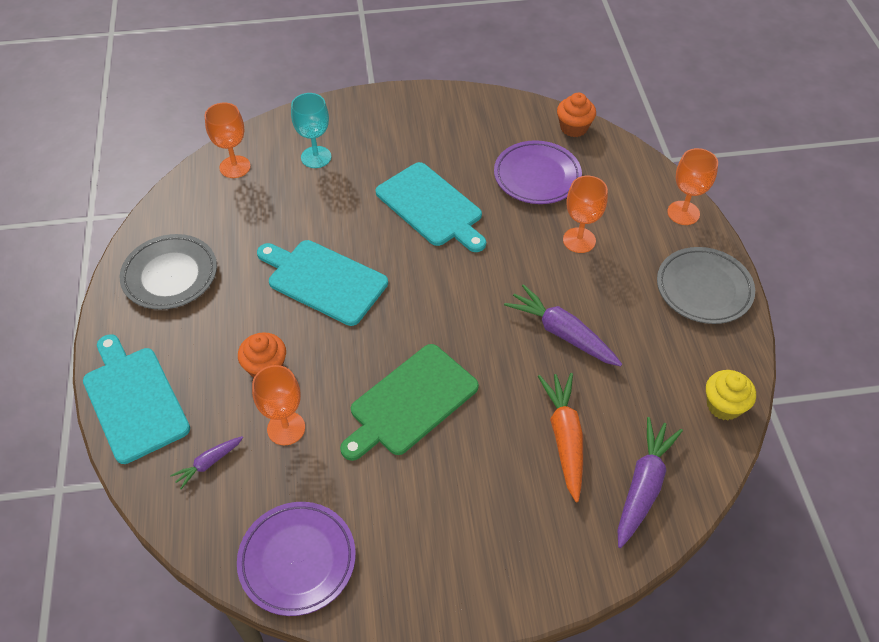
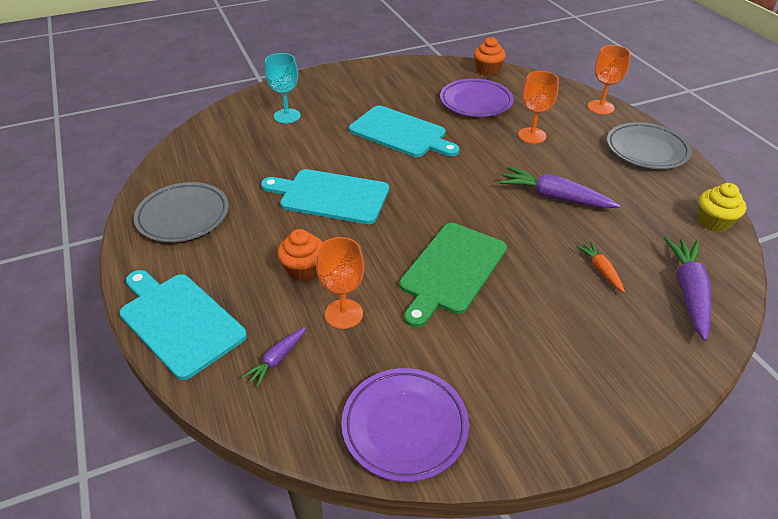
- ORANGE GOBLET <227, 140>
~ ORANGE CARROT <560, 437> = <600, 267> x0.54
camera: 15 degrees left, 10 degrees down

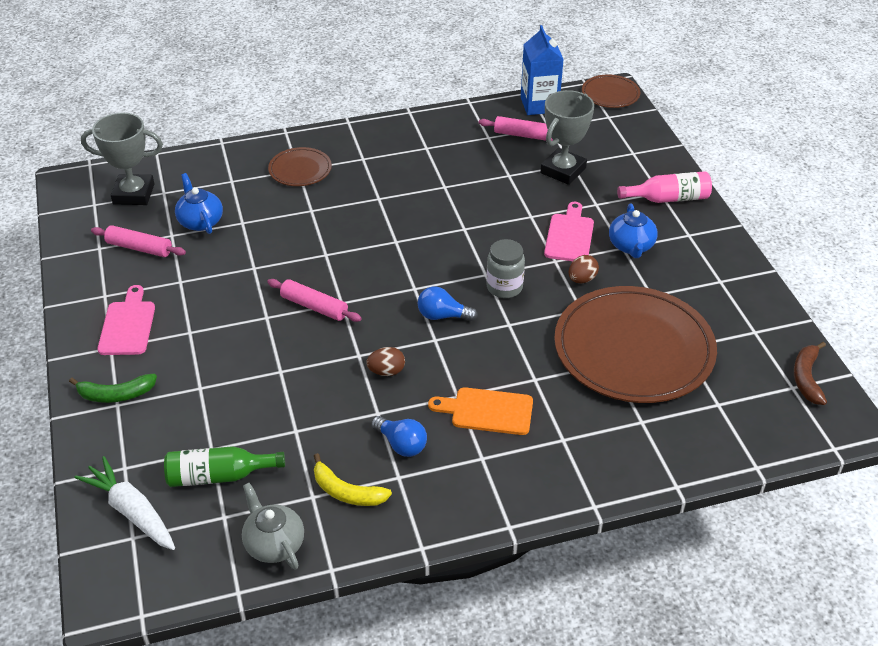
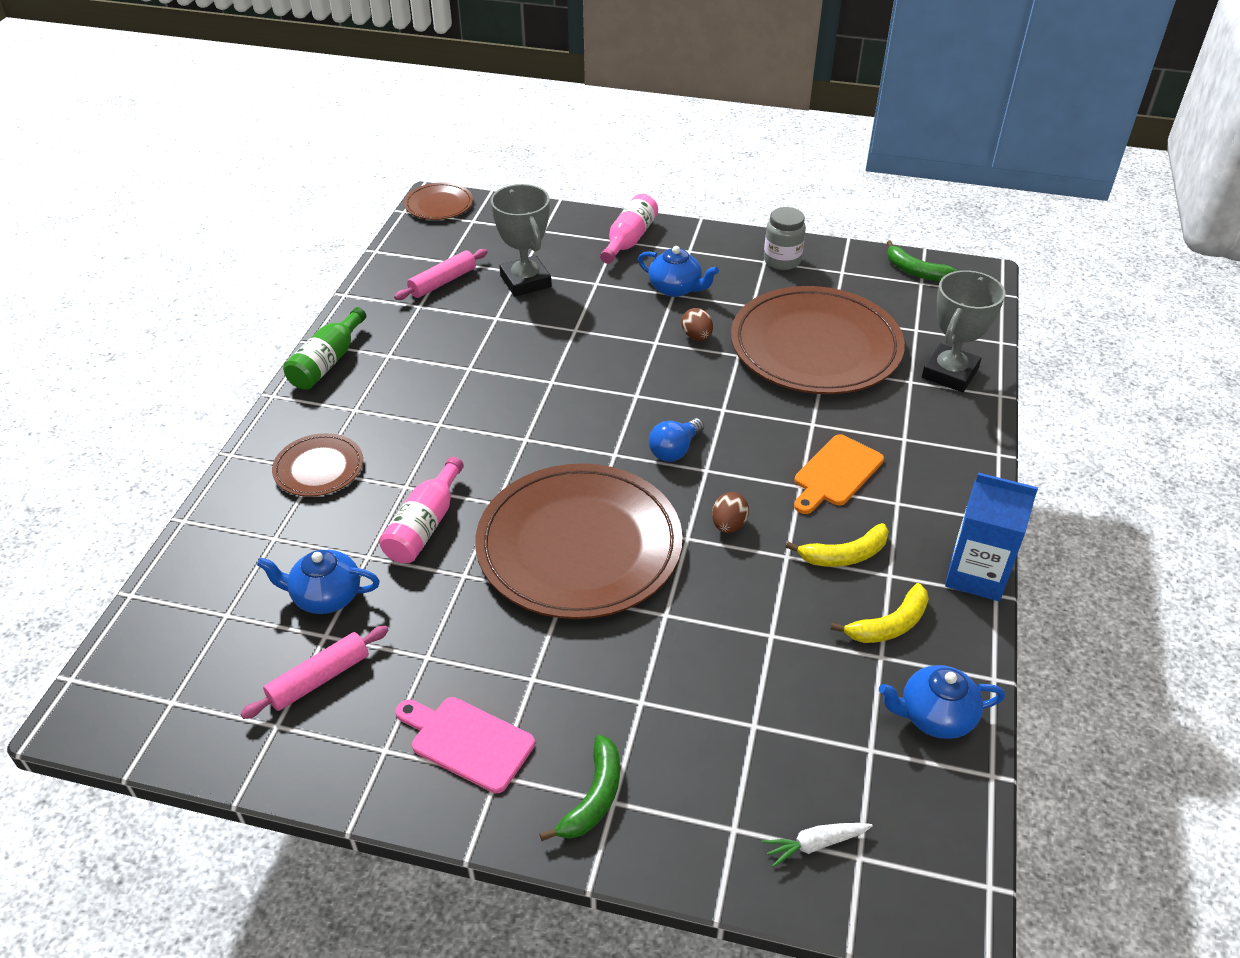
~ WHITE CARROT <124, 503> = <817, 845> x0.56
~ GREY TROPHY <122, 159> to <963, 331>
~ GREEN BOTTLE <224, 466> to <324, 348>
~ GREY TEAPOT <273, 526> to BLUE TEAPOT <942, 702>
~ PINK ROLLING PIN <314, 300> to BROWN PLATE <579, 541>
~ BLUE LIGHT BULB <399, 436> to YELLOW BANANA <837, 545>
~ GREY JAR <505, 268> to <785, 238>
~ BLUE CARTON <542, 70> to <991, 537>
- PINK CUTTING BOARD <569, 231>
~ BROWN BANANA <810, 373> to GREEN BANANA <922, 260>
+ PINK BOTTLE <421, 510>
camera: 60 degrees left, 0 degrees up

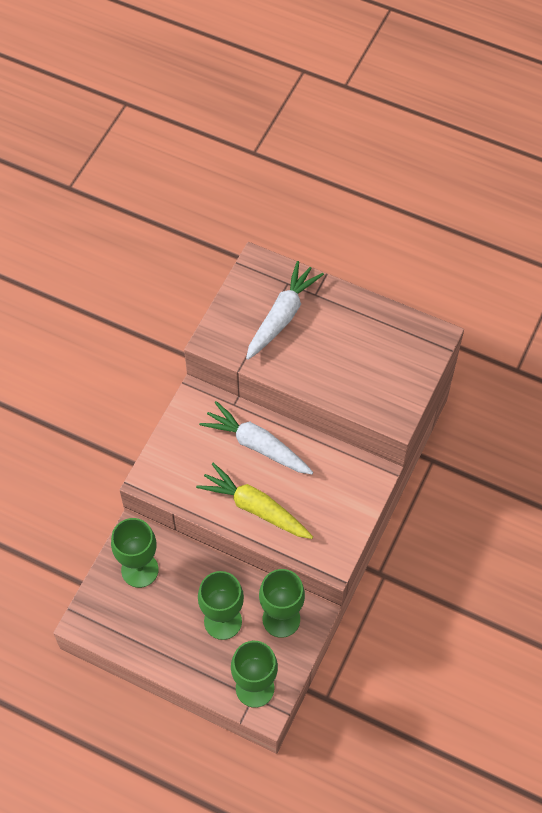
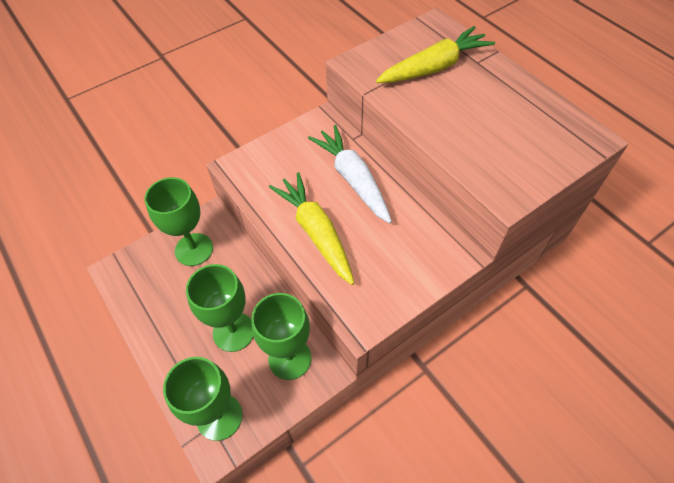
~ WHITE CARROT <285, 310> to YELLOW CARROT <435, 54>
camera: 30 degrees right, 5 degrees down

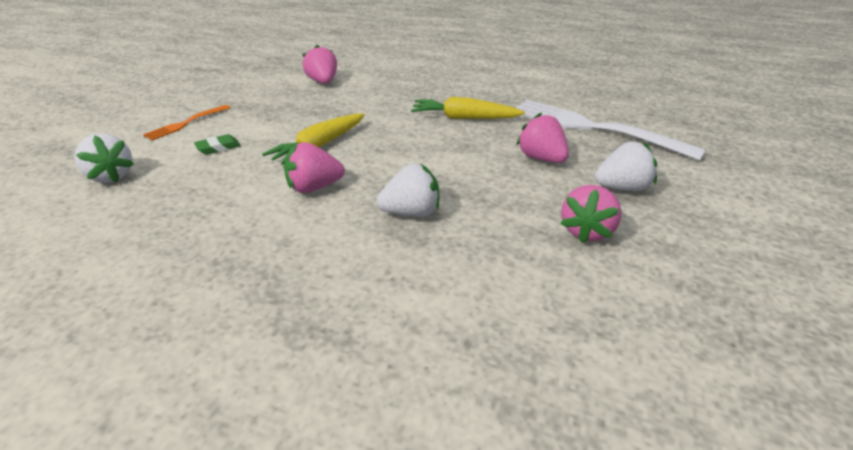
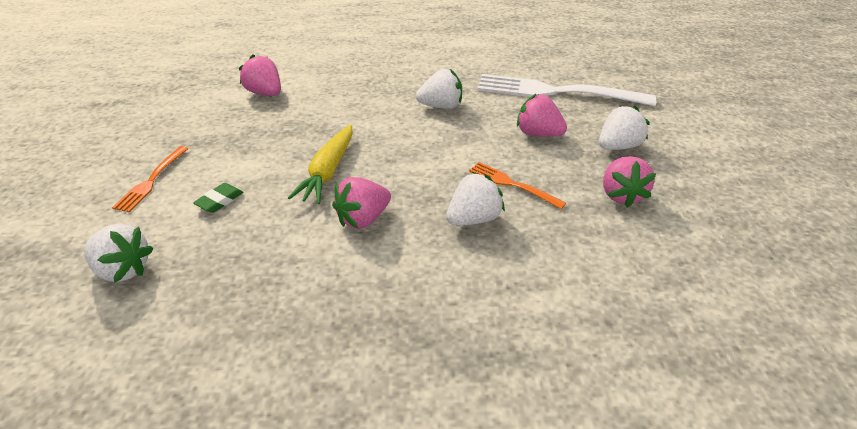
~ YELLOW CARROT <468, 108> to WHITE STRAWBERRY <439, 89>
+ ORANGE FORK <517, 185>
camera: 25 degrees left, 5 degrees up

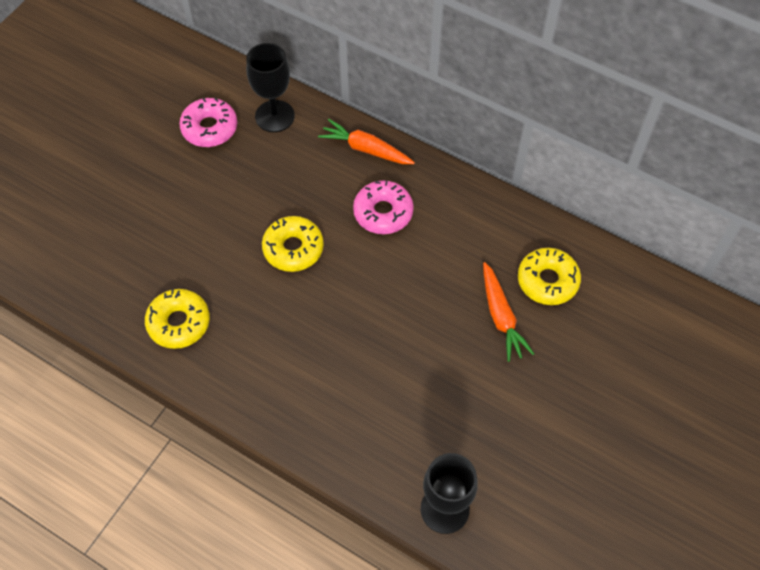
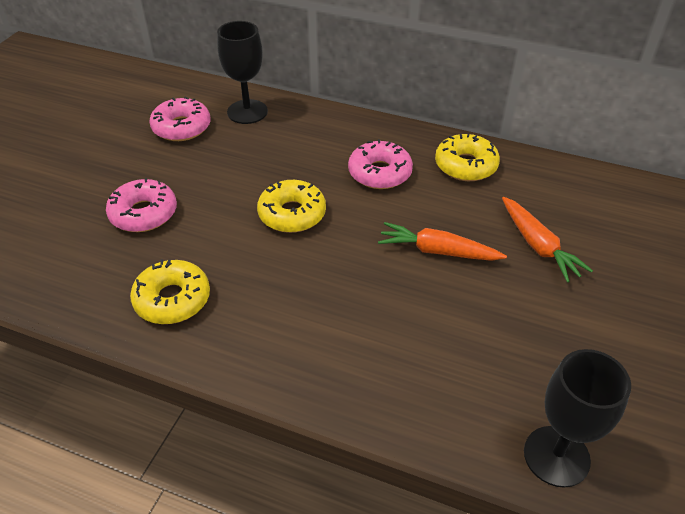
~ ORANGE CARROT <366, 141> to <442, 241>
~ YELLOW DONUT <549, 276> to <467, 157>
+ PINK DONUT <141, 205>
camera: 10 degrees left, 15 degrees down

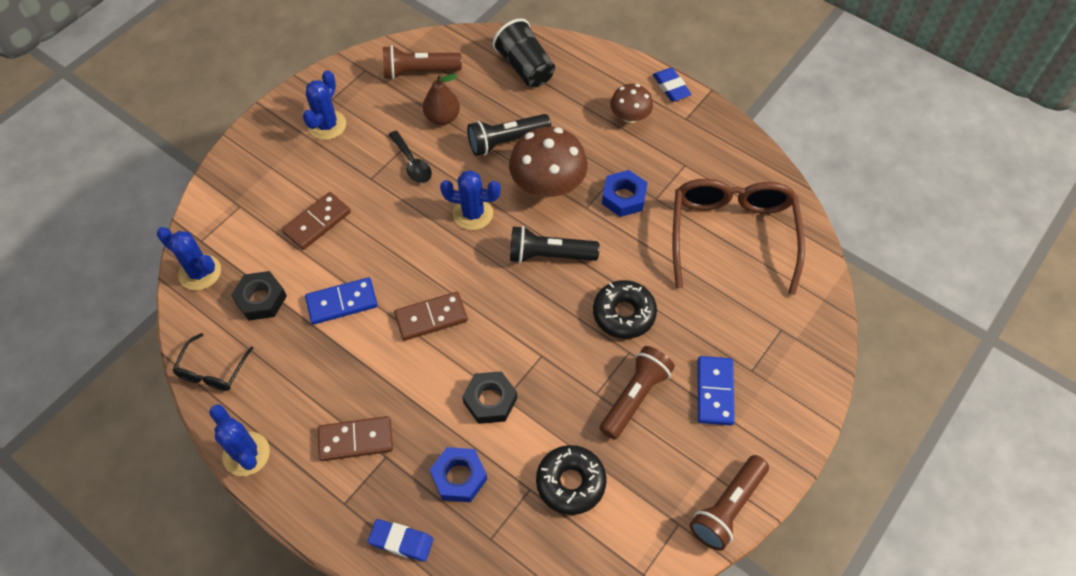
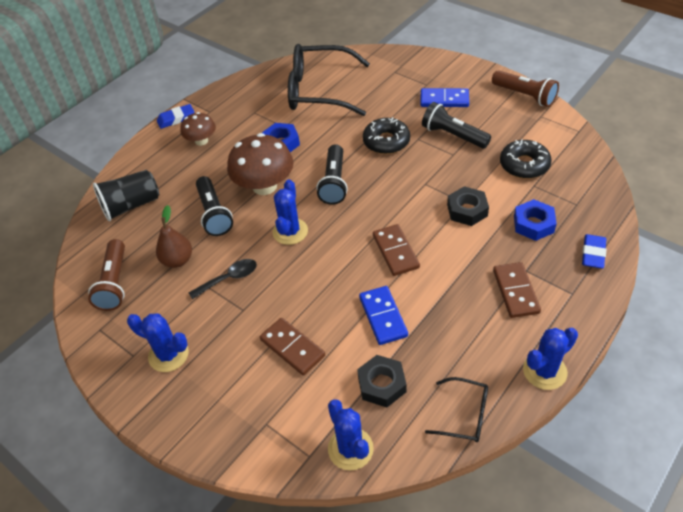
~ BLUE CACTUS <189, 258> = <351, 434> 60 degrees counterclockwise
~ BROWN FLASHLIGHT <637, 392> to BLACK FLASHLIGHT <456, 125>
~ BROWN GLASSES <738, 237> to BLACK GLASSES <329, 80>
camera: 85 degrees left, 10 degrees down

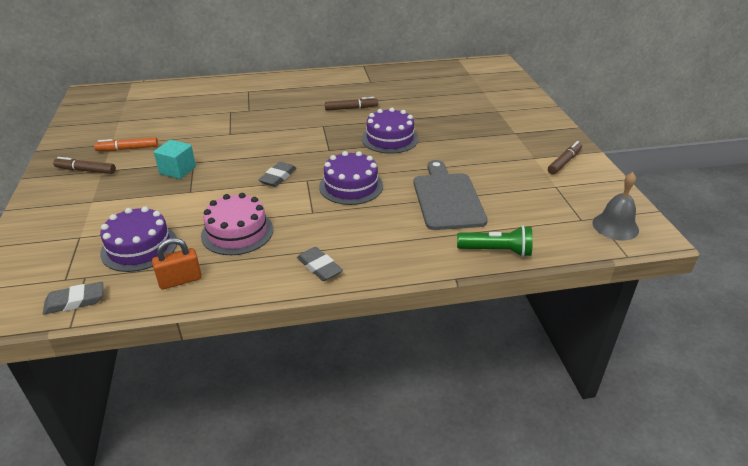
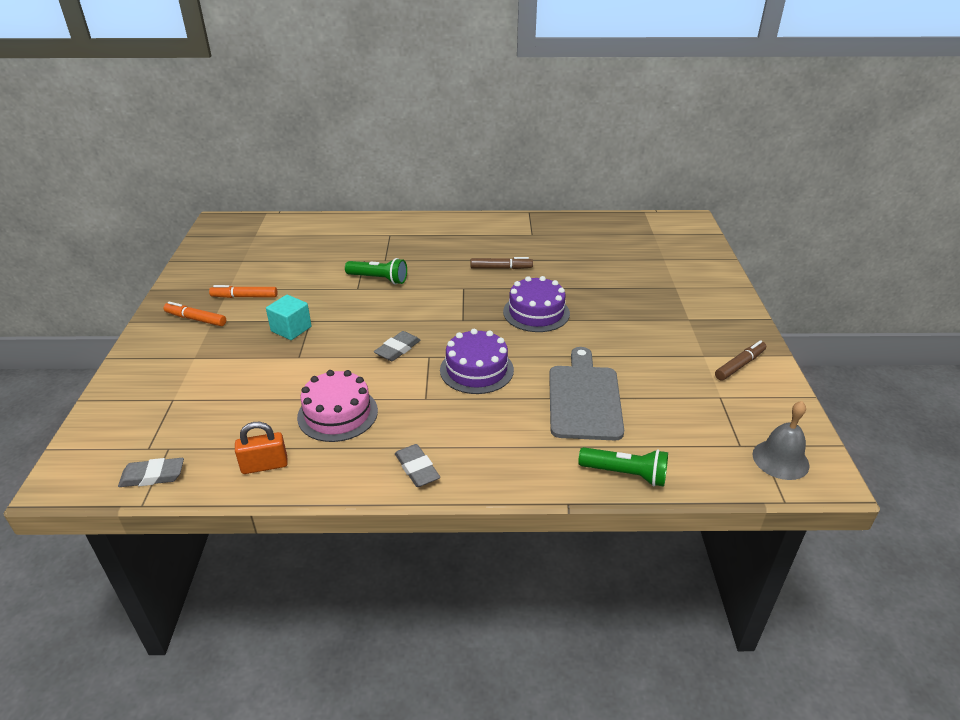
~ BROWN MARKER <84, 165> to ORANGE MARKER <195, 314>
- PURPLE CAKE <138, 239>
+ GREEN FLASHLIGHT <376, 271>
camera: 10 degrees right, 0 degrees up

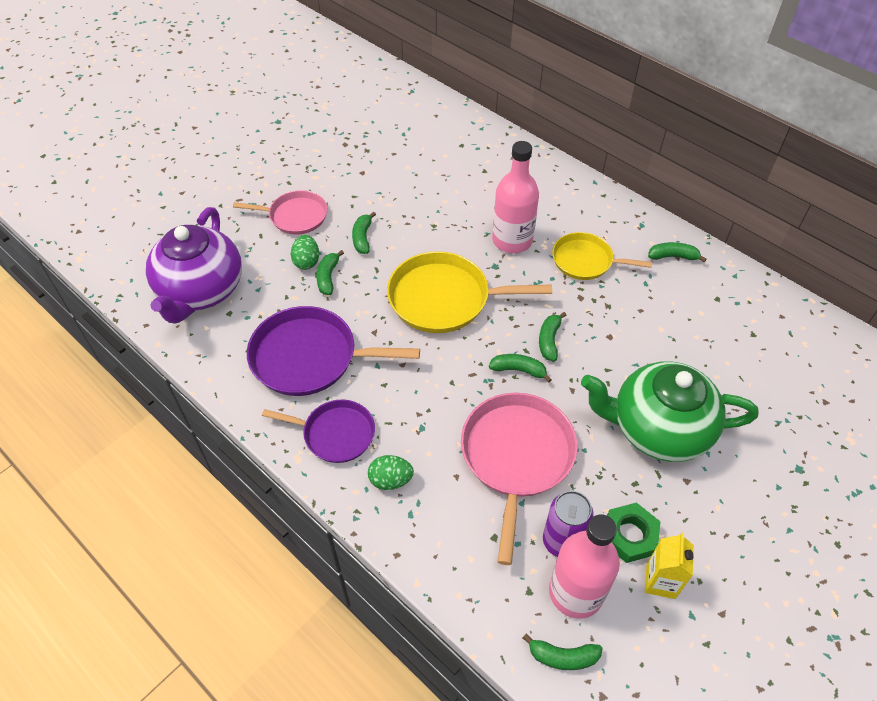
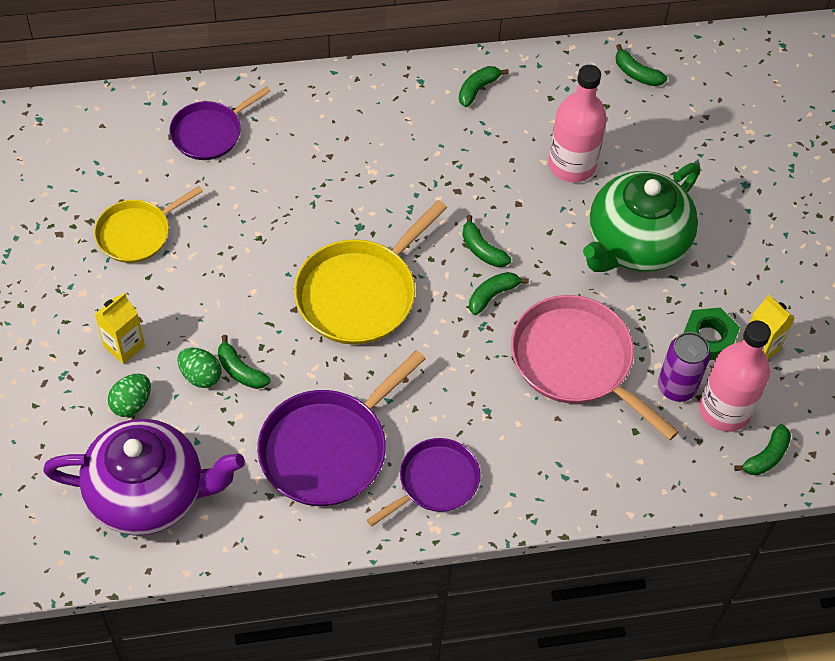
~ PURPLE TEAPOT <194, 265> = <144, 477> 45 degrees counterclockwise
~ PINK PAN <280, 212> to YELLOW CARTON <119, 328>
~ GREEN BANANA <364, 233> to <641, 65>
~ GREEN EGG <391, 472> to <129, 395>
~ PINK BOTTLE <515, 197> to <577, 123>
~ YELLOW PAN <602, 256> to <148, 224>
+ PURPLE PAN <220, 123>
camera: 55 degrees left, 5 degrees up

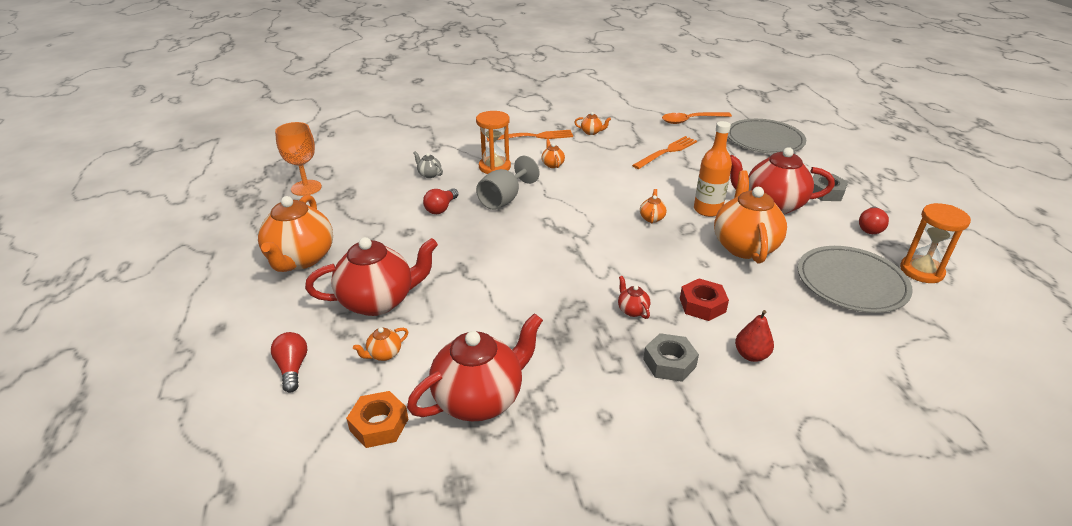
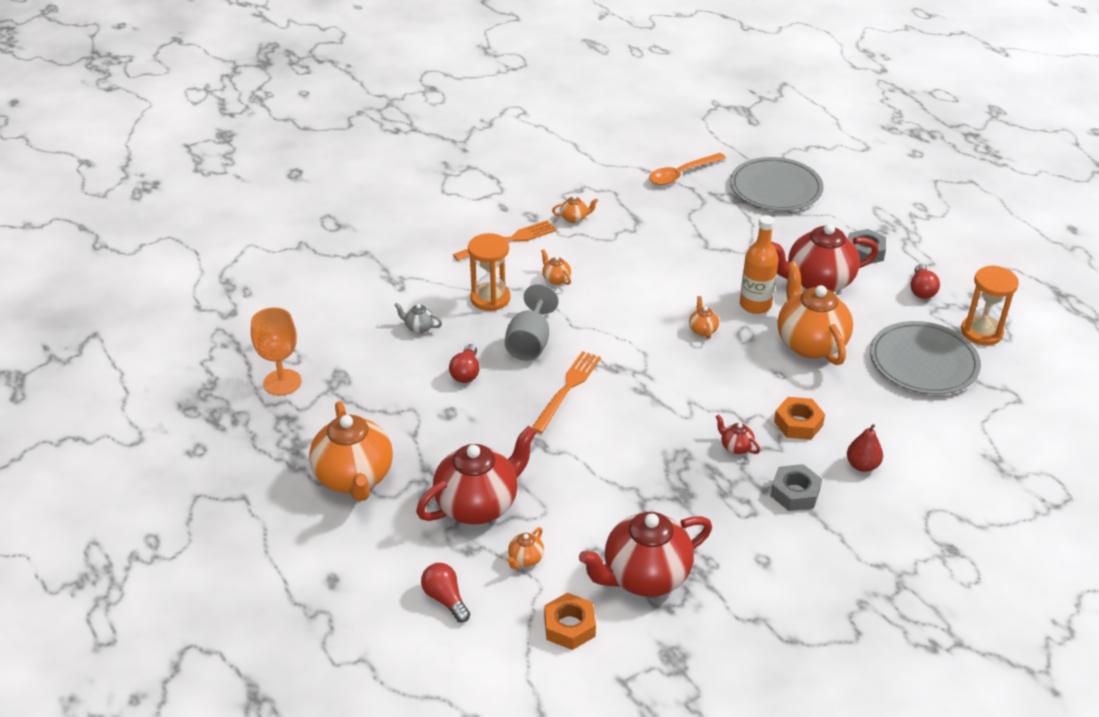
~ RED TEAPOT <475, 367> = <645, 554> 150 degrees counterclockwise
~ ORANGE FORK <664, 152> to <566, 392>
~ RED NUT <704, 299> to ORANGE NUT <799, 418>
camera: 20 degrees left, 5 degrees up

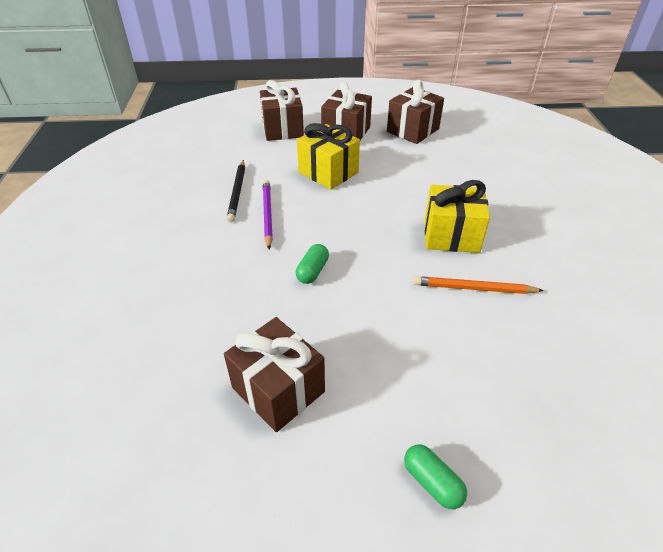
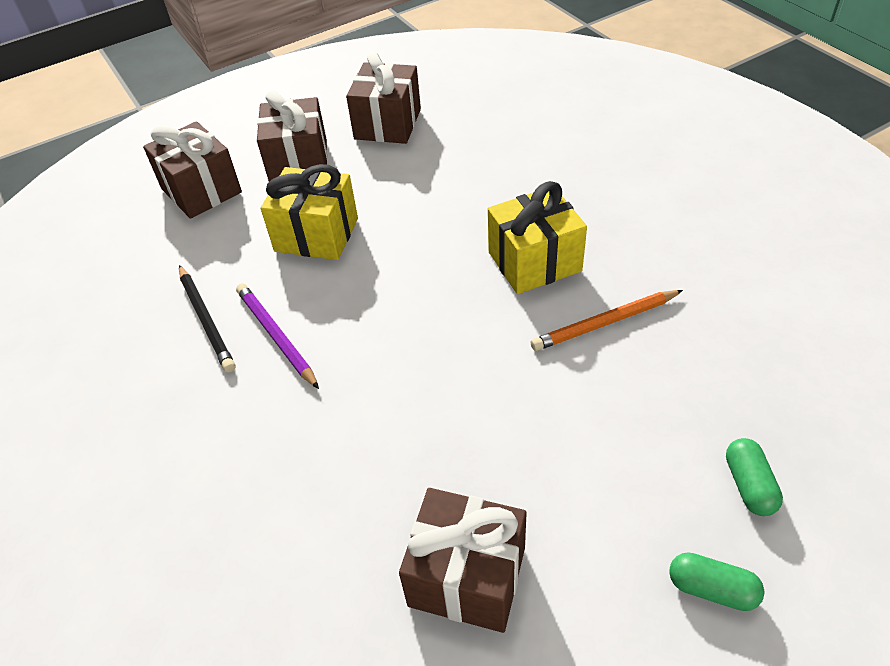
~ GREEN CAPSULE <312, 264> to <754, 477>
camera: 25 degrees left, 5 degrees up

